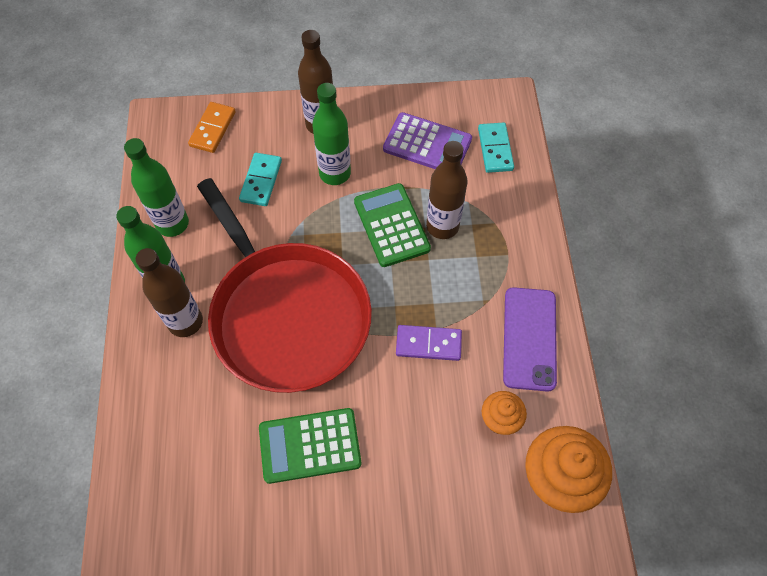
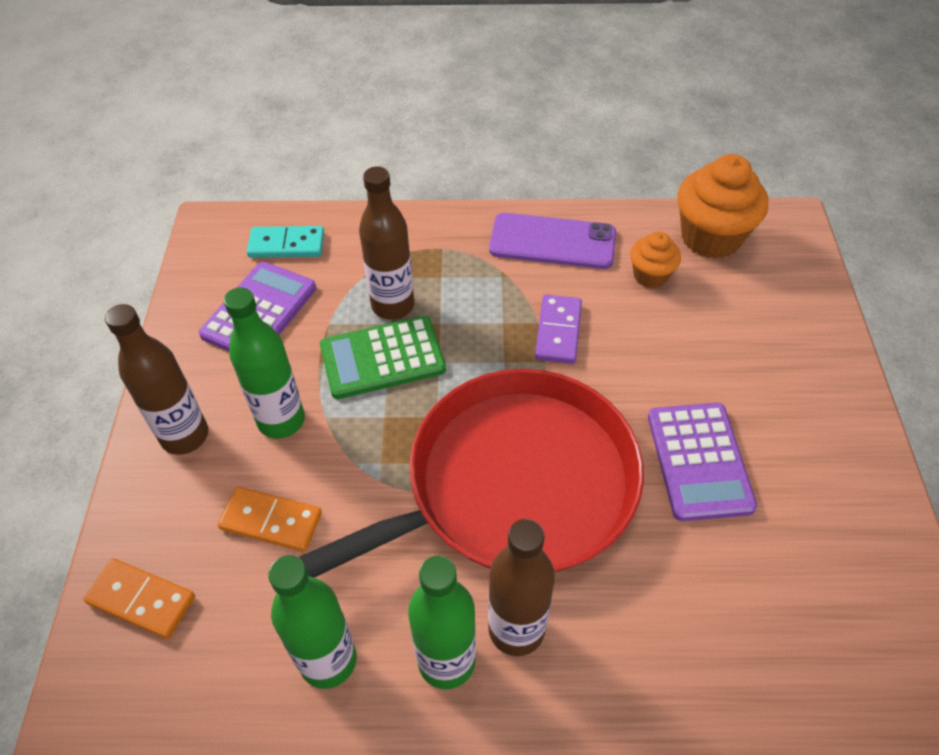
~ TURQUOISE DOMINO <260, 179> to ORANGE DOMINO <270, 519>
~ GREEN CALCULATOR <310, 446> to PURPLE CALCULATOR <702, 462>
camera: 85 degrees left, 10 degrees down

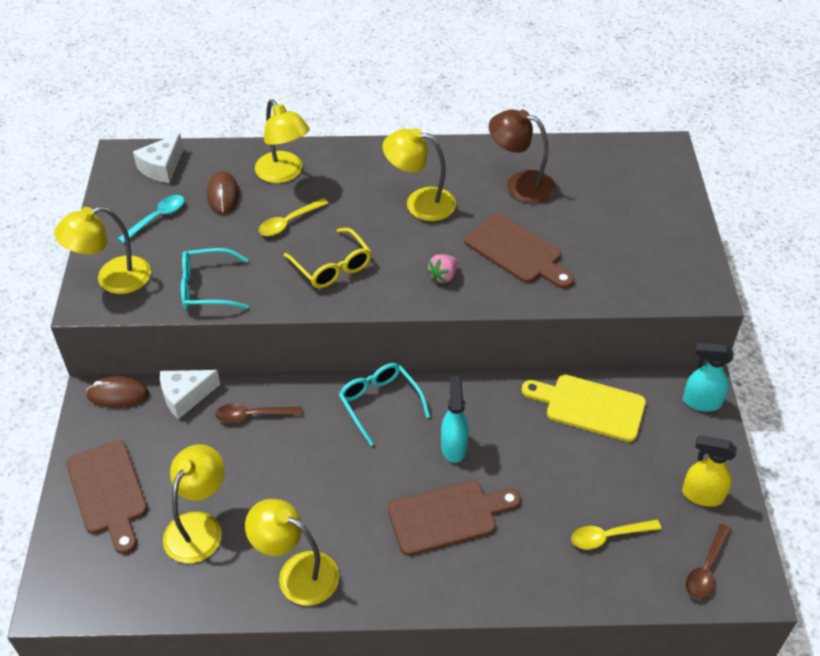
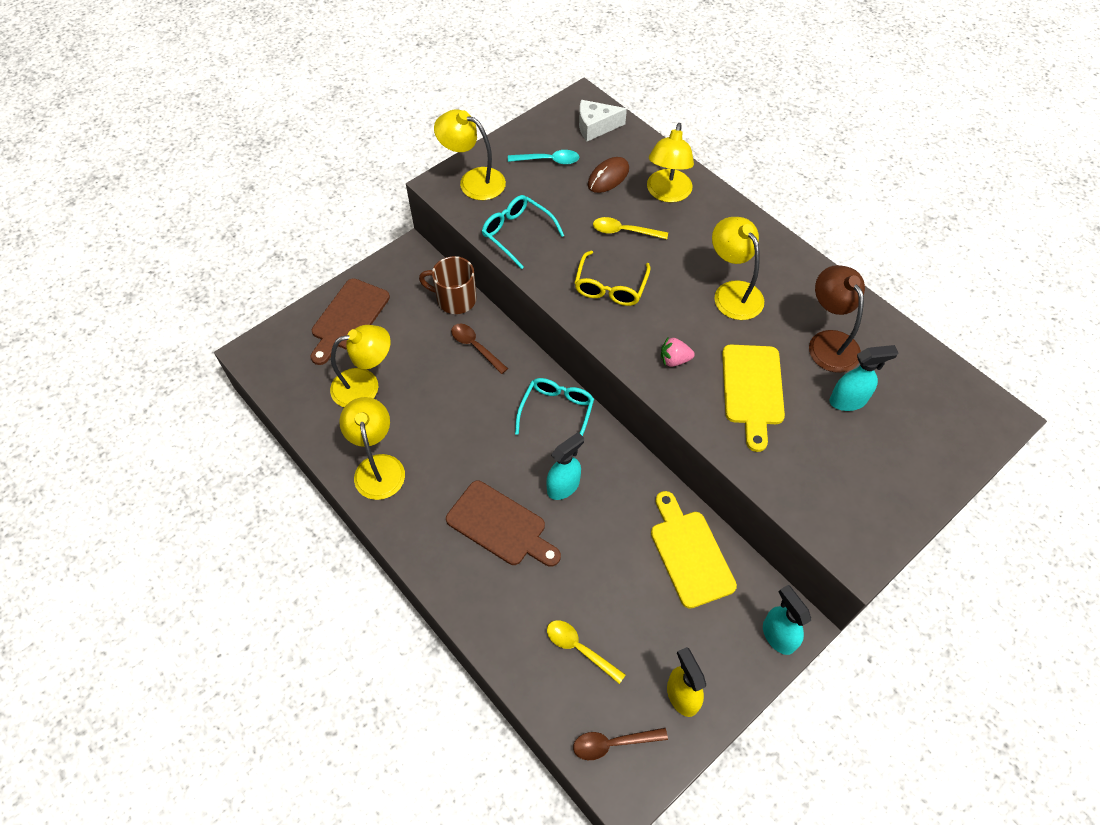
- BROWN MOUSE <117, 392>
~ WHITE CHEESE <190, 394> to BROWN MUG <448, 285>
~ BROWN CUTTING BOARD <519, 251> to YELLOW CUTTING BOARD <753, 398>
+ TURQUOISE SPRAY BOTTLE <863, 378>
camera: 50 degrees right, 10 degrees up

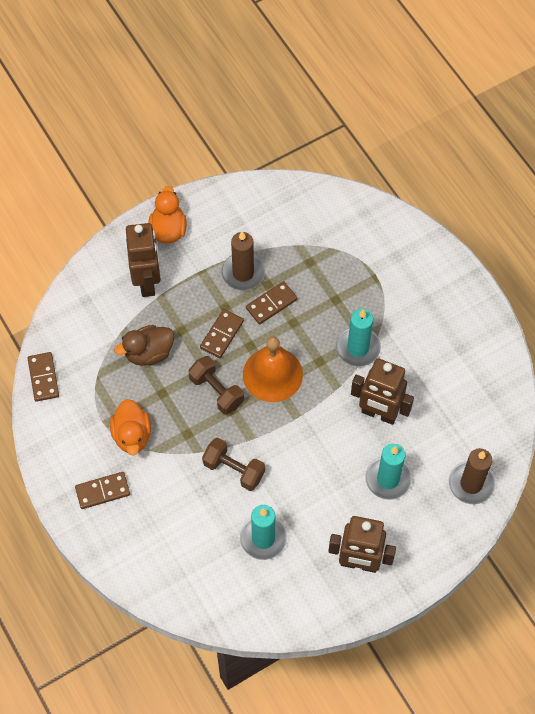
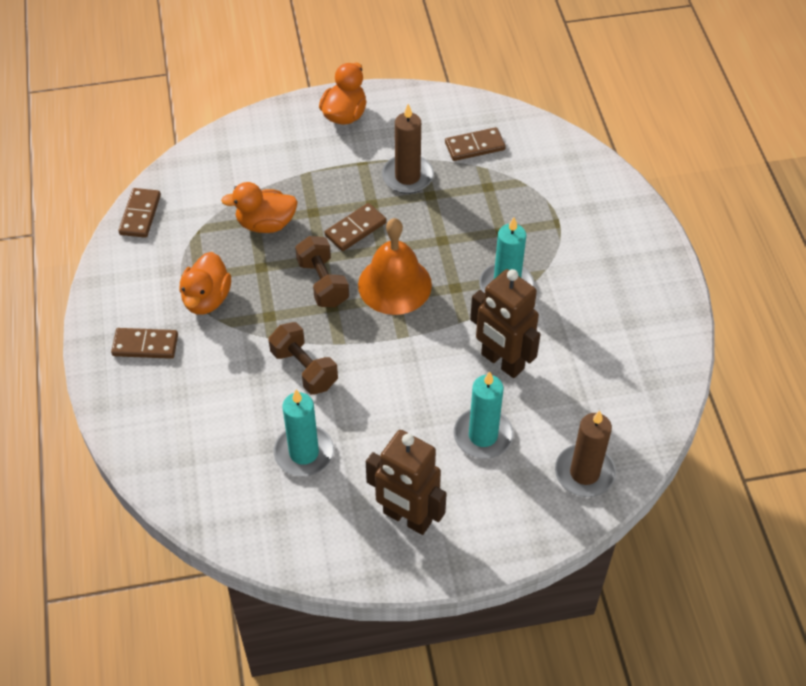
~ BROWN DUCK <144, 345> to ORANGE DUCK <259, 207>
- BROWN ROBOT <143, 260>
~ BROWN DOMINO <271, 302> to <475, 144>
camera: 20 degrees right, 10 degrees down

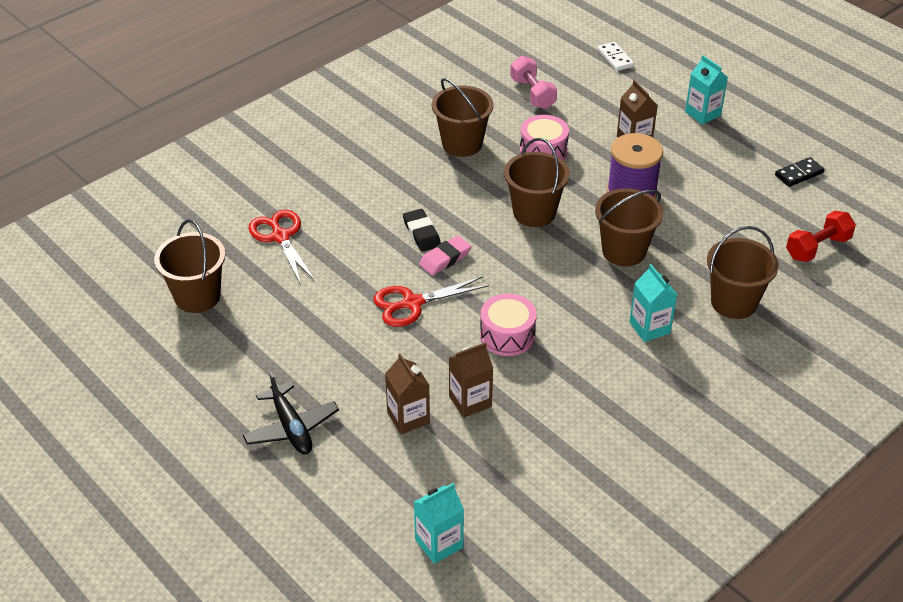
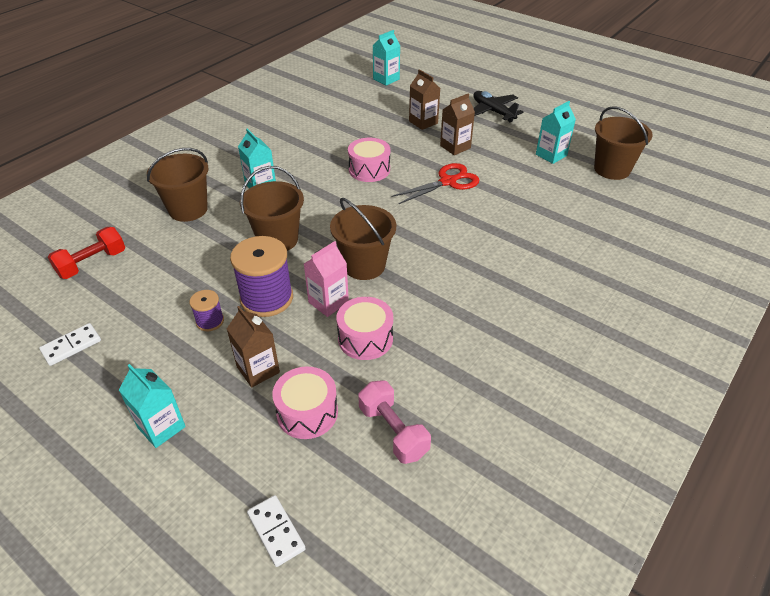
- RED SCISSORS <282, 247>
- BLACK ERASER <422, 230>
- PINK ERASER <445, 255>
- BROWN BUCKET <463, 117>
~ BROWN CARTON <471, 380> to <457, 124>
~ BLACK DOMINO <800, 172> to WHITE DOMINO <70, 344>
+ PURPLE SPOOL <207, 310>
+ PINK DRUM <305, 402>
+ PINK CARTON <326, 279>
+ TURQUOISE CARTON <556, 132>
camera: 170 degrees right, 0 degrees up

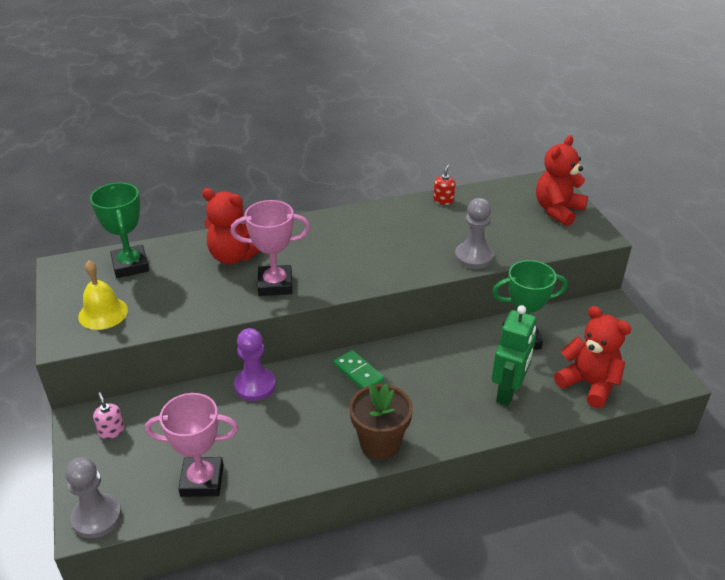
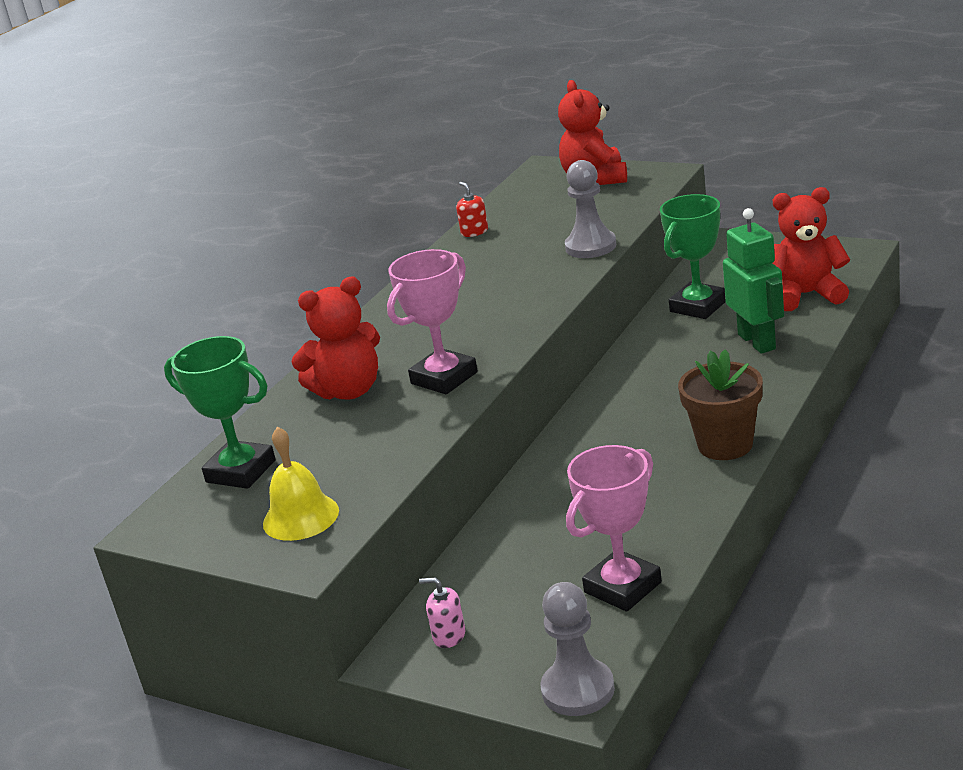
- PURPLE PAWN <255, 364>
- GREEN DOMINO <359, 369>
camera: 40 degrees left, 10 degrees down

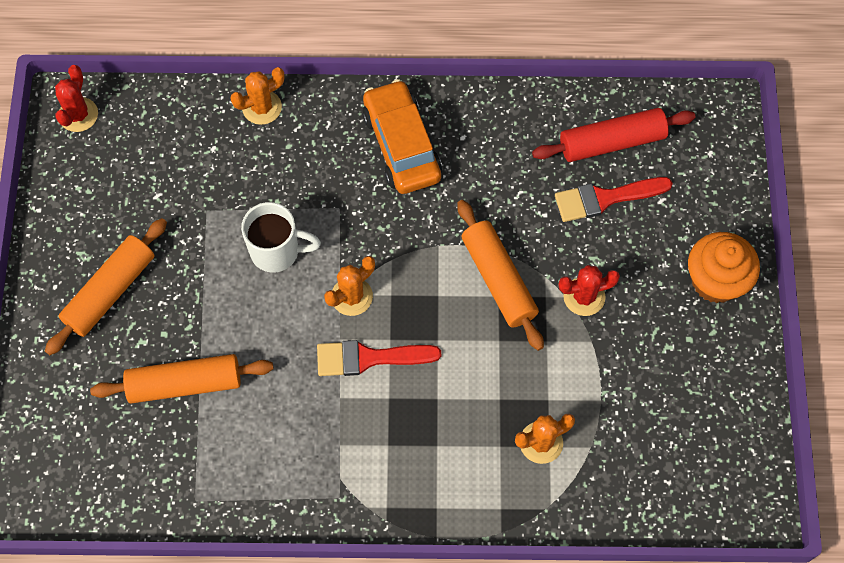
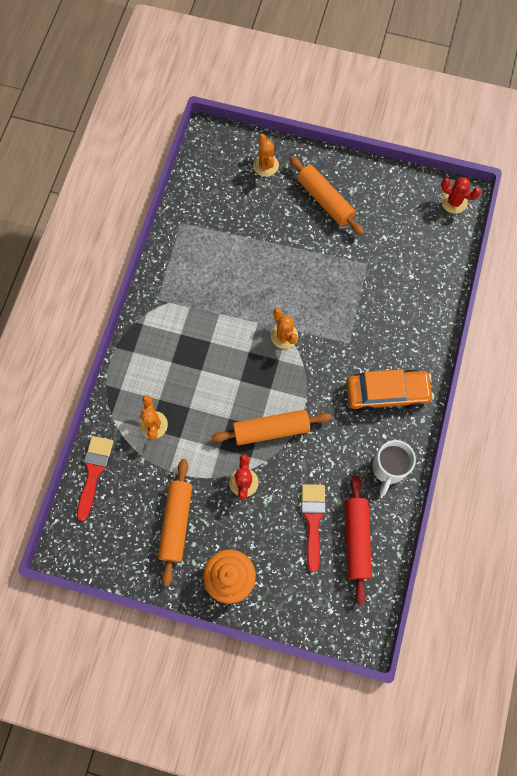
~ ORANGE ROLLING PIN <182, 379> to <175, 522>
~ ORANGE CACTUS <257, 96> to <266, 155>
~ WHITE MUG <281, 237> to <394, 468>
~ RED BRUSH <379, 358> to <95, 478>
camera: 105 degrees right, 5 degrees up

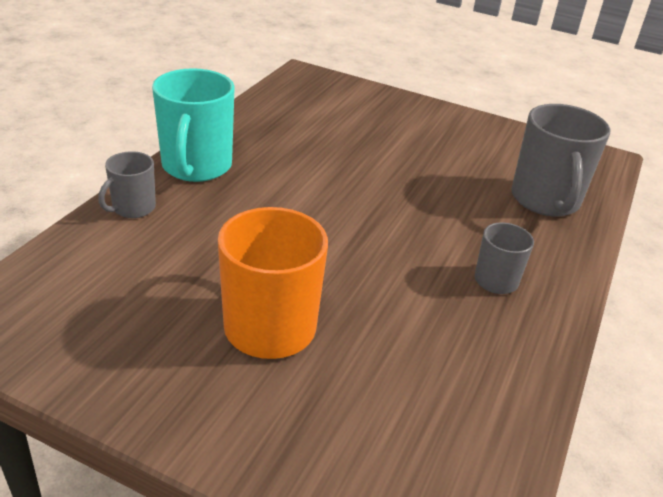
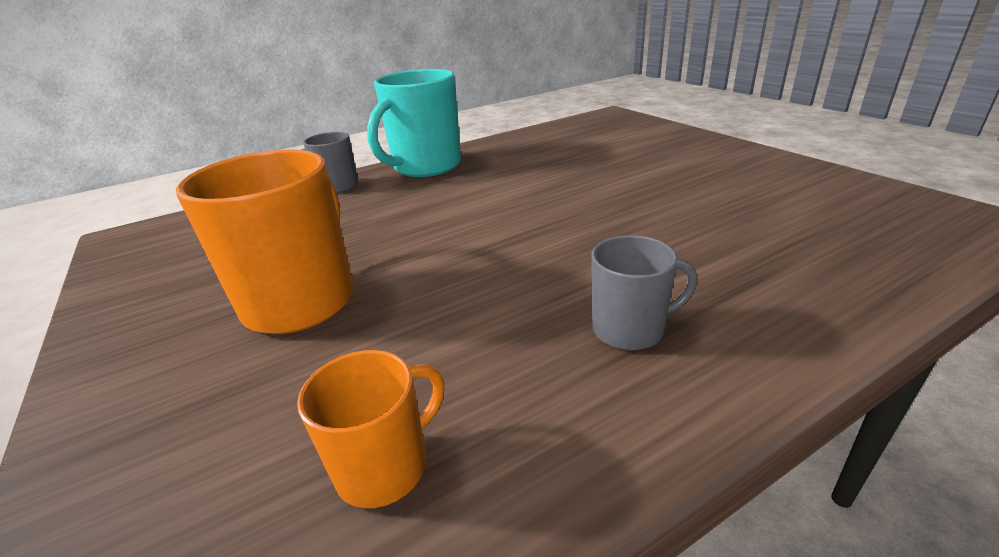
- GREY MUG <561, 160>
+ ORANGE MUG <370, 429>
camera: 40 degrees right, 5 degrees down

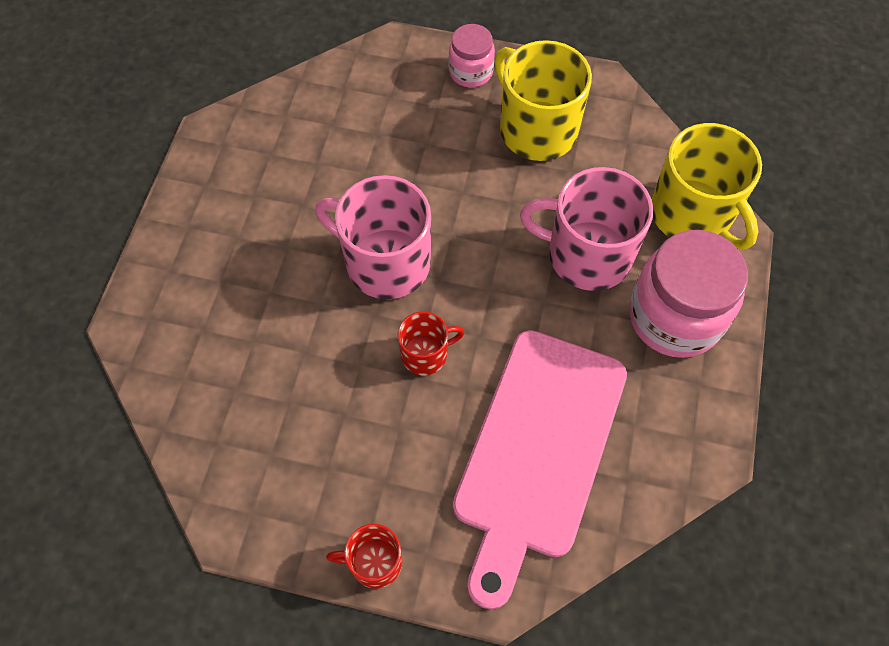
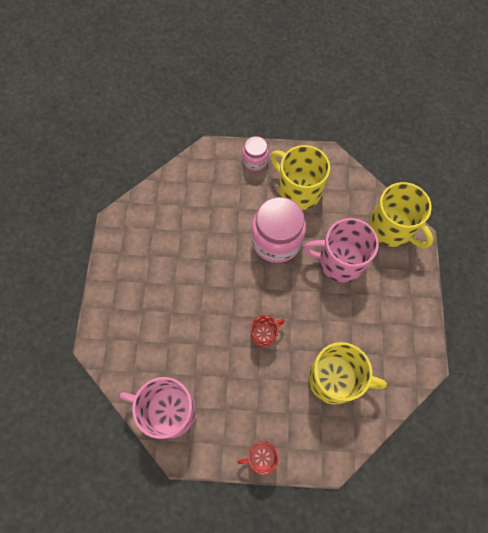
~ PINK MUG <373, 237> to <158, 408>
~ PINK CUTTING BOARD <540, 470> to YELLOW MUG <347, 373>
~ PINK JAR <688, 294> to <278, 230>
camera: 10 degrees left, 5 degrees up

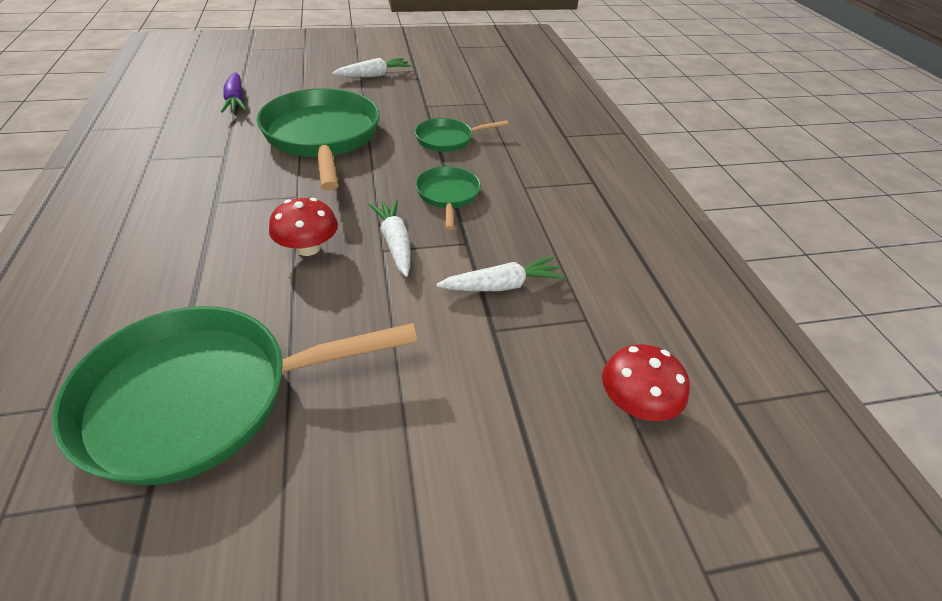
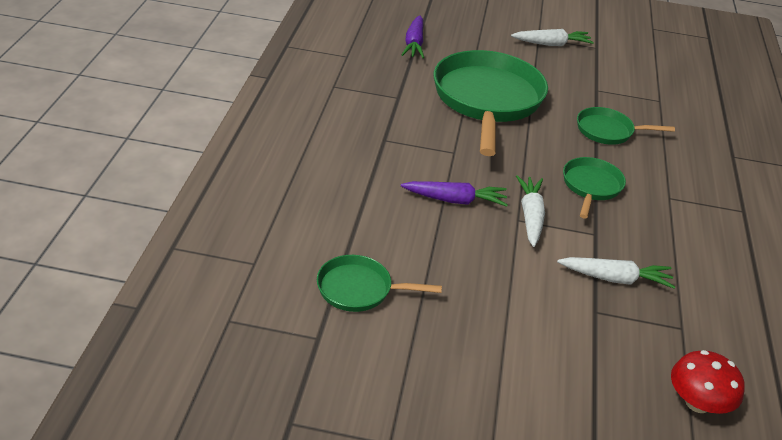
~ GREEN PAN <235, 395> = <379, 283> x0.49
~ RED MUSHROOM <303, 227> to PURPLE CARROT <454, 194>
camera: 20 degrees right, 5 degrees down

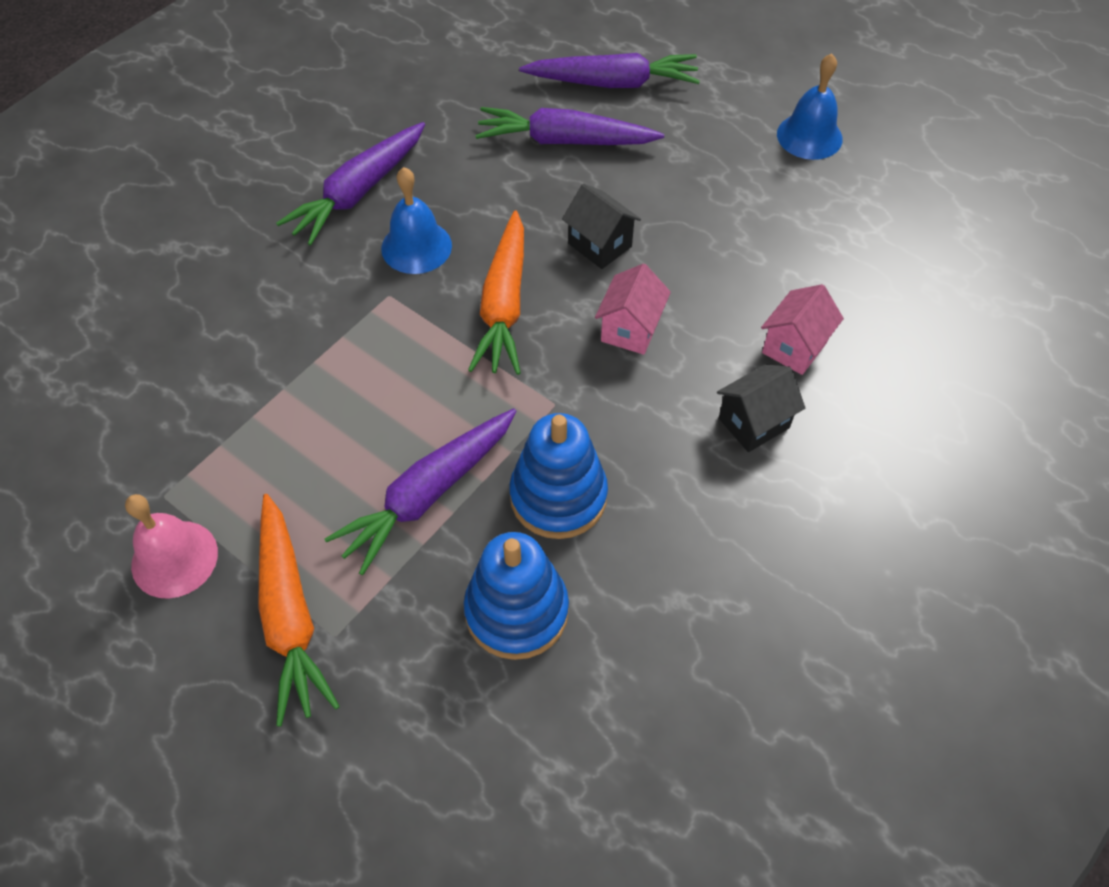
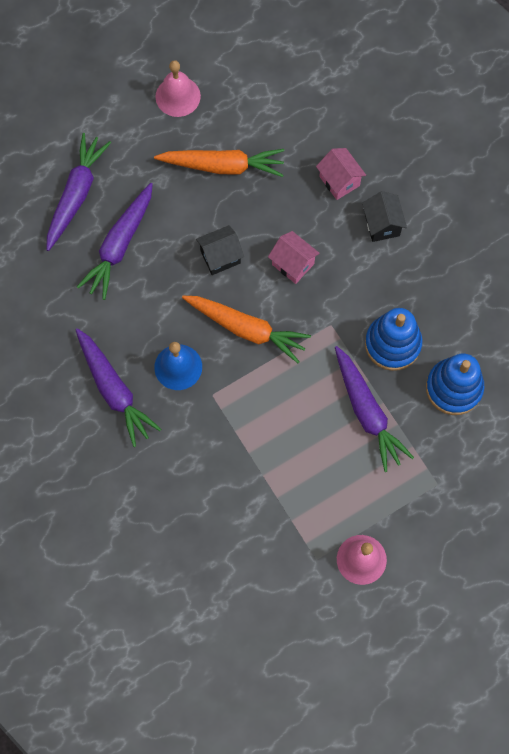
~ ORANGE CARROT <299, 610> to <219, 163>
~ BLUE BELL <810, 107> to PINK BELL <178, 88>
camera: 70 degrees left, 15 degrees up

